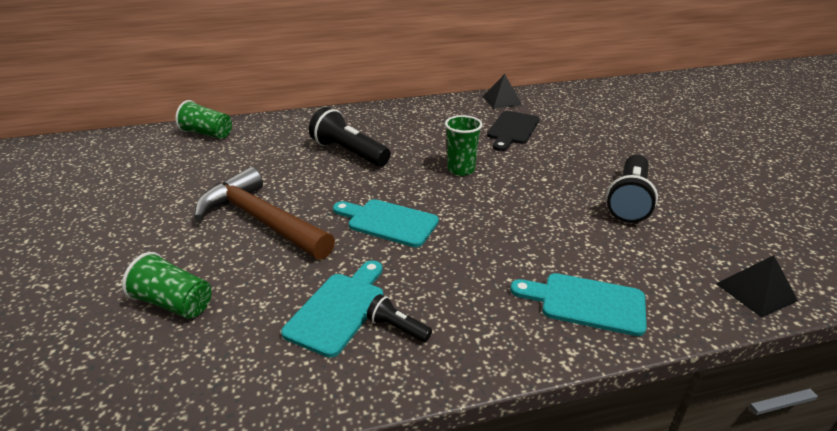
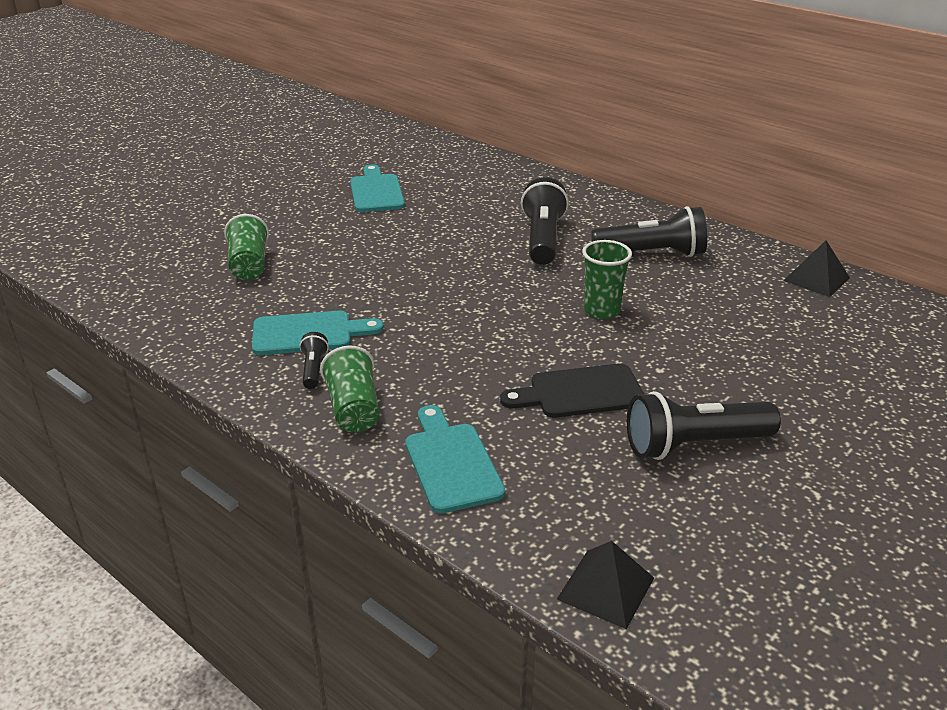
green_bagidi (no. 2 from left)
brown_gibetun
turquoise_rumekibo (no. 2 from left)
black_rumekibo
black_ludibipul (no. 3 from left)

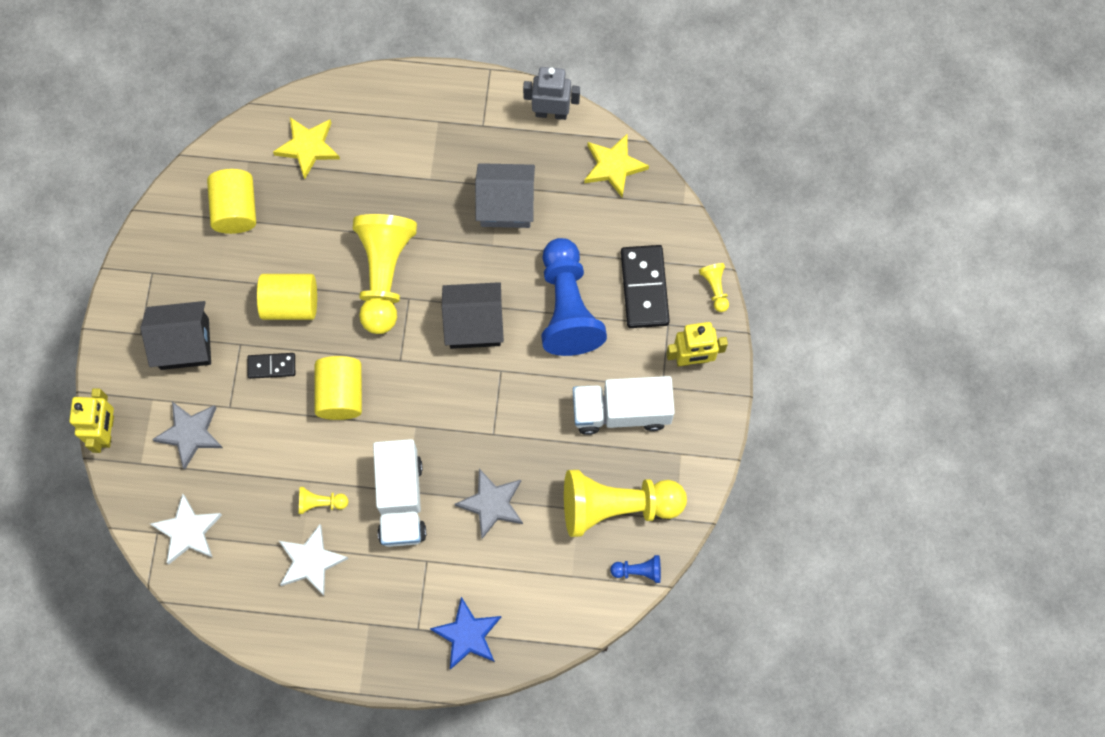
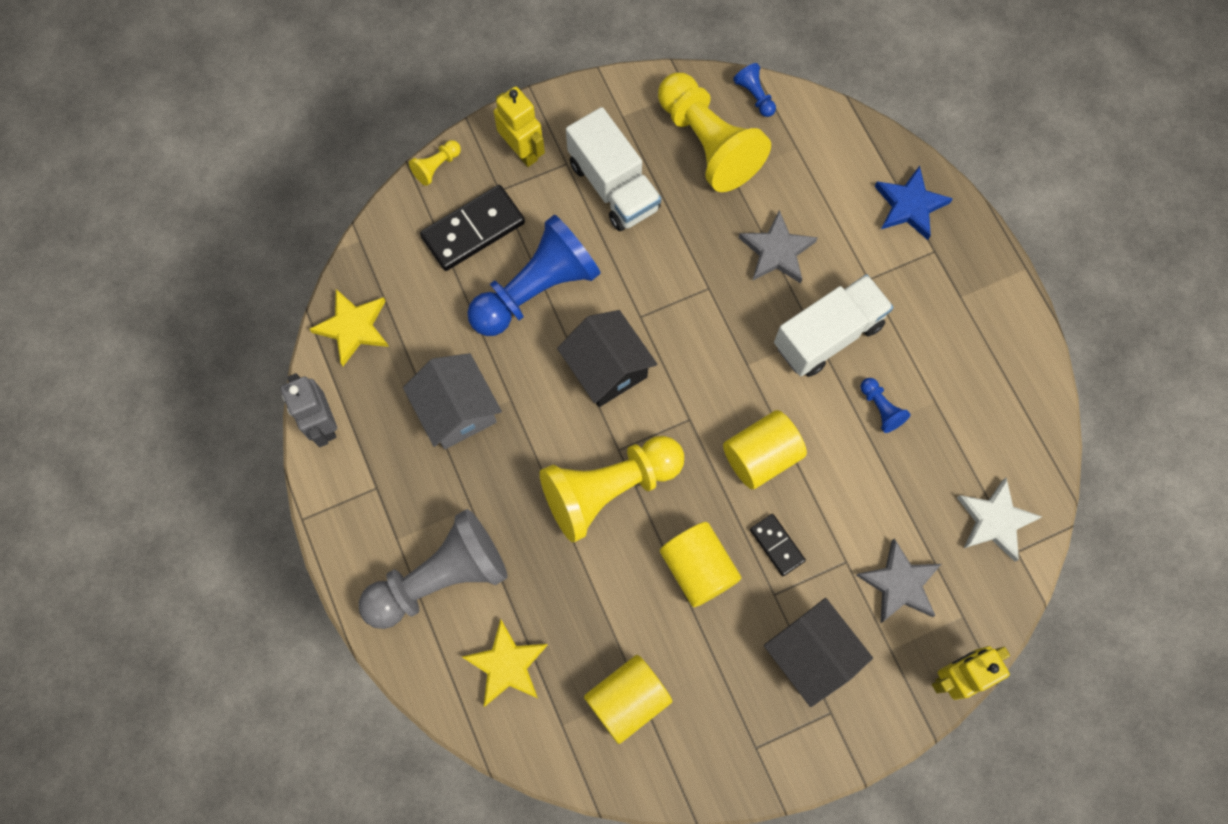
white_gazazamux (no. 2 from left in the first image)
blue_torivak (no. 3 from left)
grey_torivak

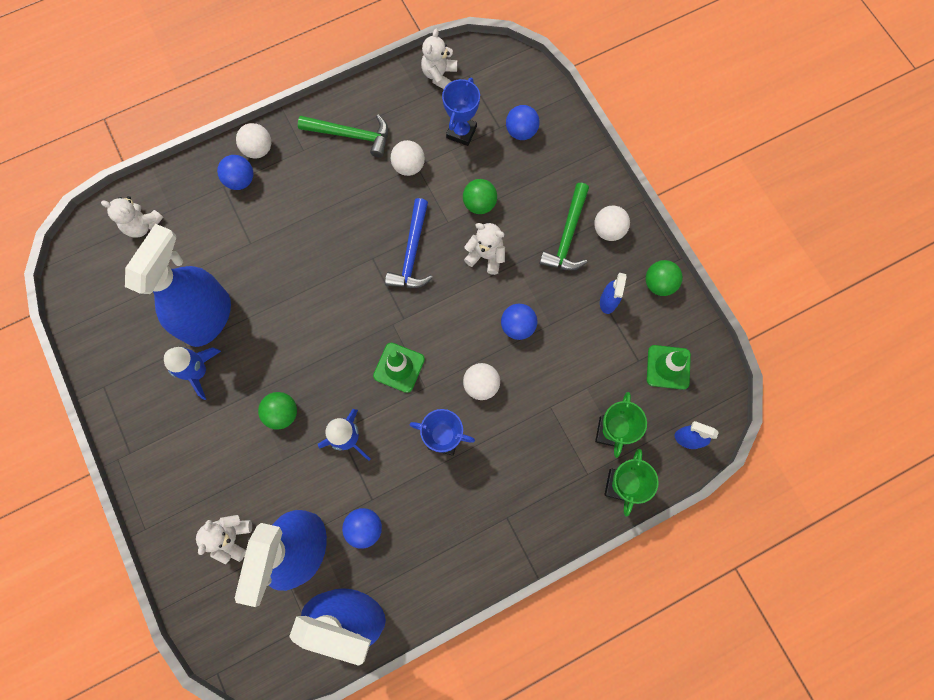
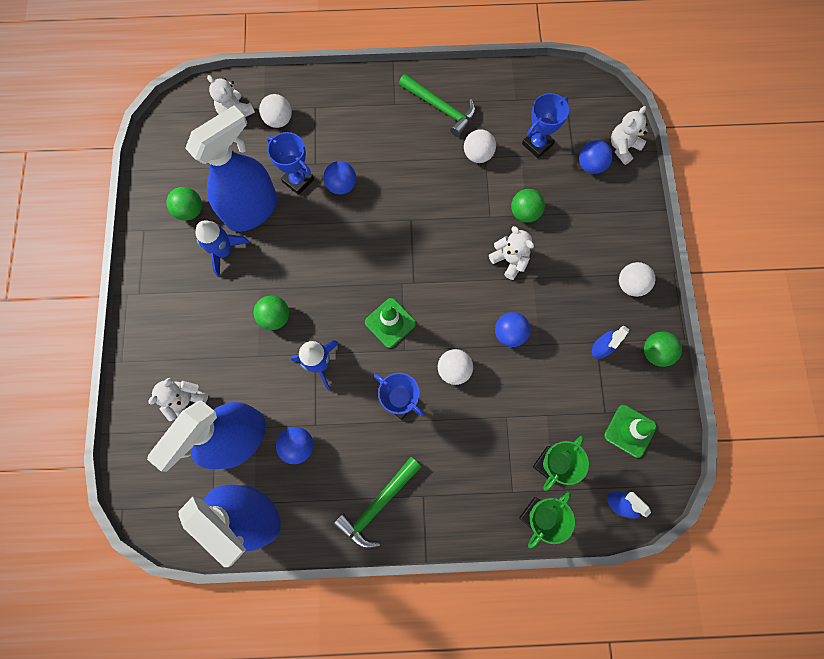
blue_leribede (no. 2 from left)
white_leribede (no. 1 from left)
blue_gibetun
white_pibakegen (no. 4 from left)
green_gibetun (no. 1 from left)
green_leribede (no. 1 from left)
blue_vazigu (no. 1 from left)

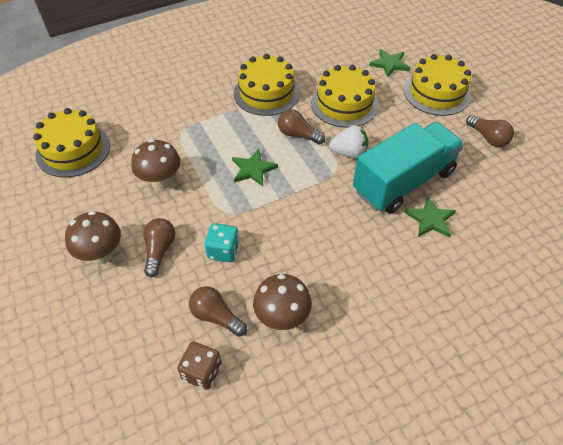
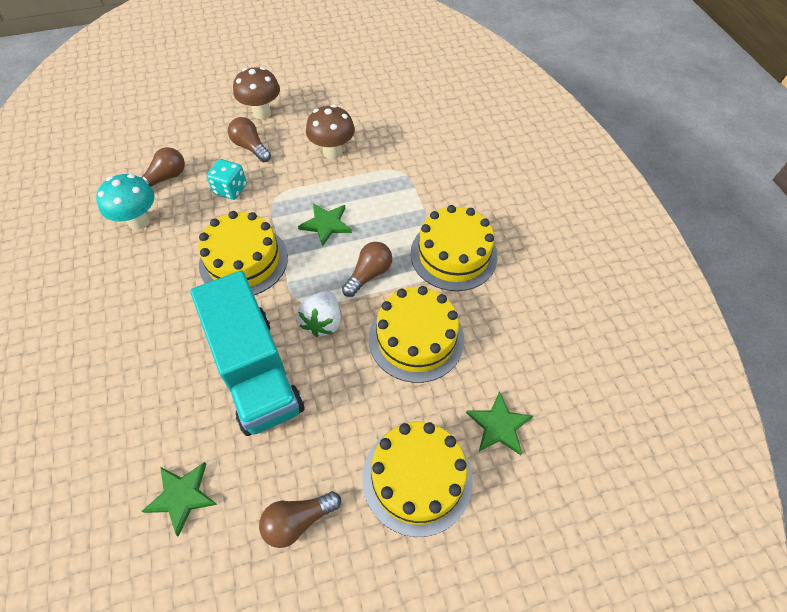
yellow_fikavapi (no. 1 from left)
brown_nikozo (no. 2 from left)
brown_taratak
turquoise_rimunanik
green_gazazamux (no. 1 from left)

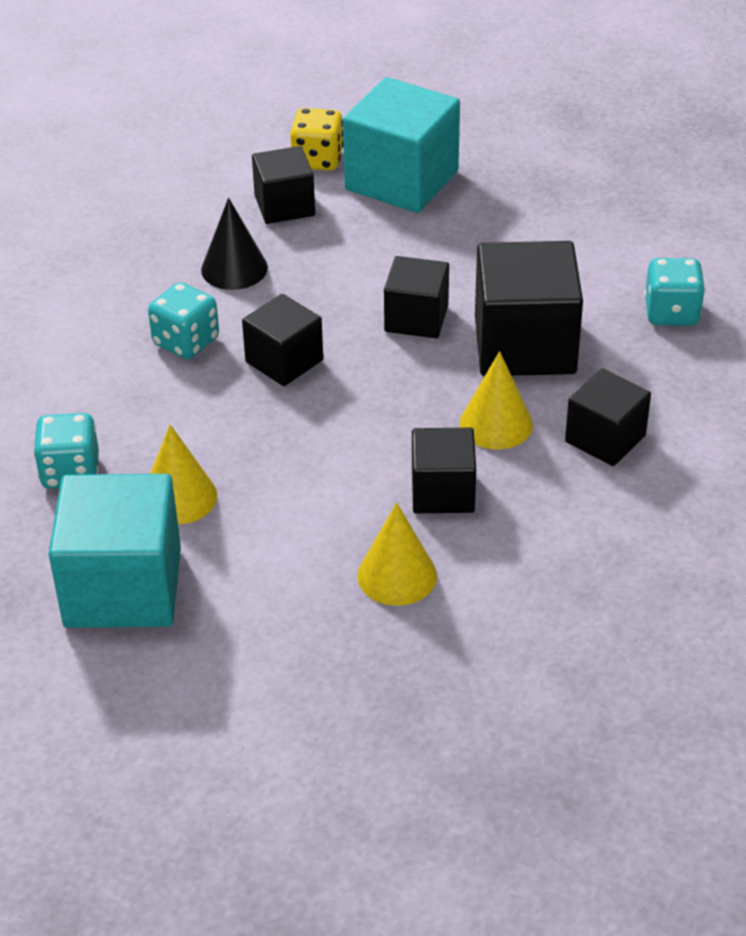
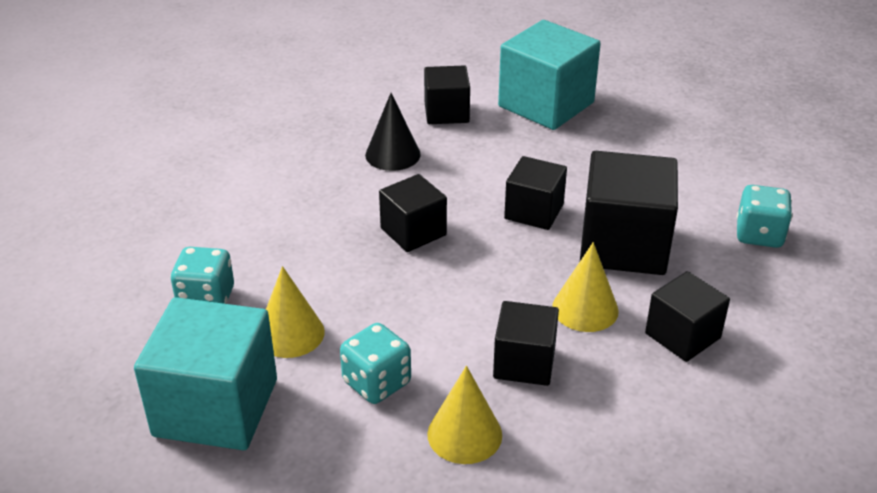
turquoise_taratak (no. 2 from left)
yellow_taratak

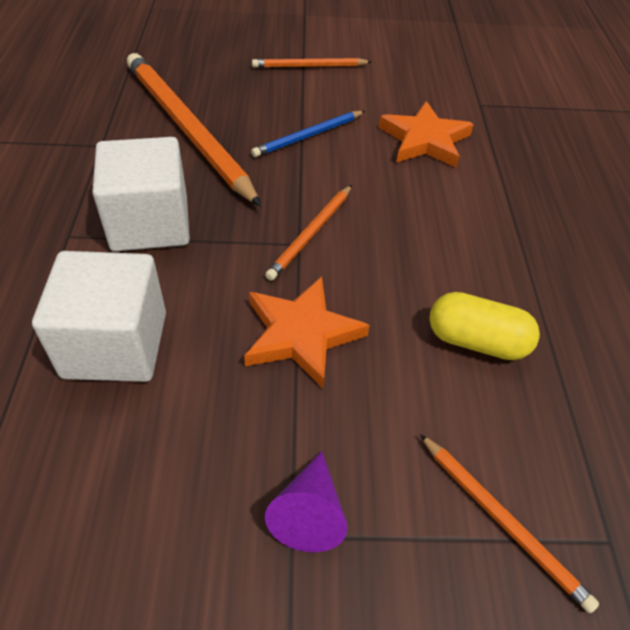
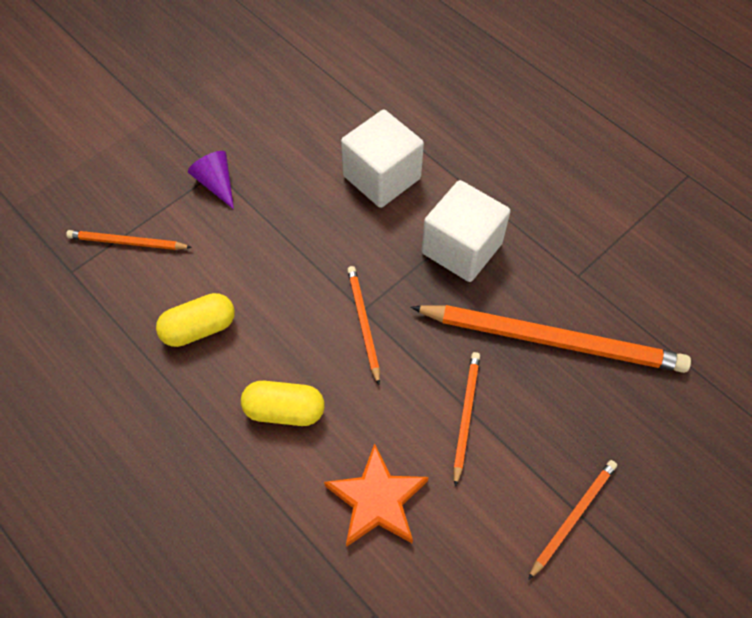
orange_gazazamux (no. 1 from left in the first image)
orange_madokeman (no. 3 from left)
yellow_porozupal (no. 2 from left)

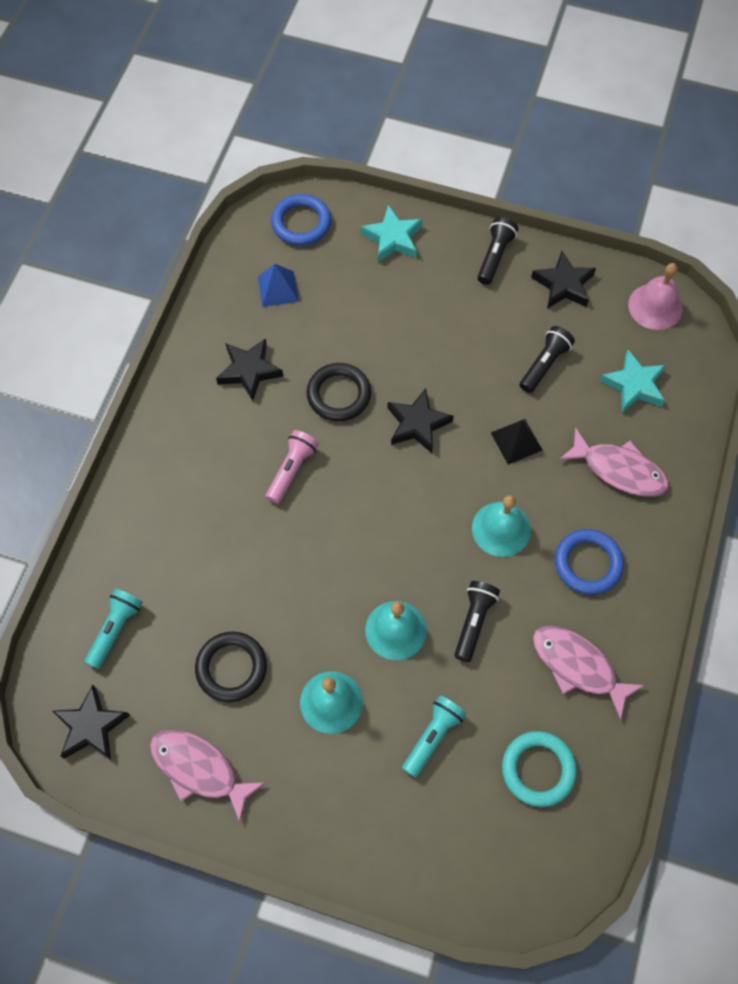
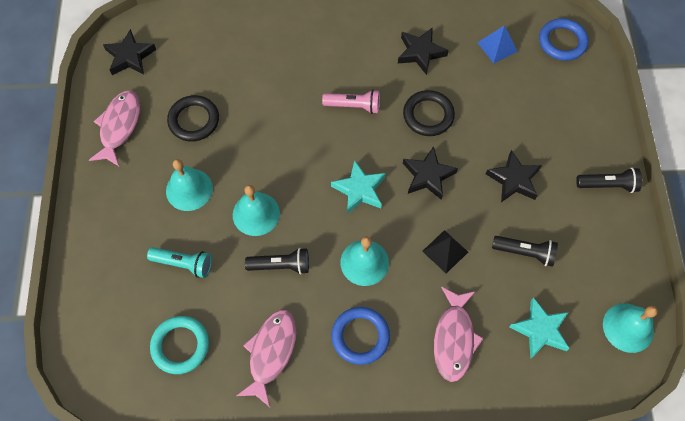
turquoise_ludibipul (no. 1 from left in the first image)
turquoise_gazazamux (no. 1 from left)
black_gazazamux (no. 4 from left)
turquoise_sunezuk (no. 4 from left)

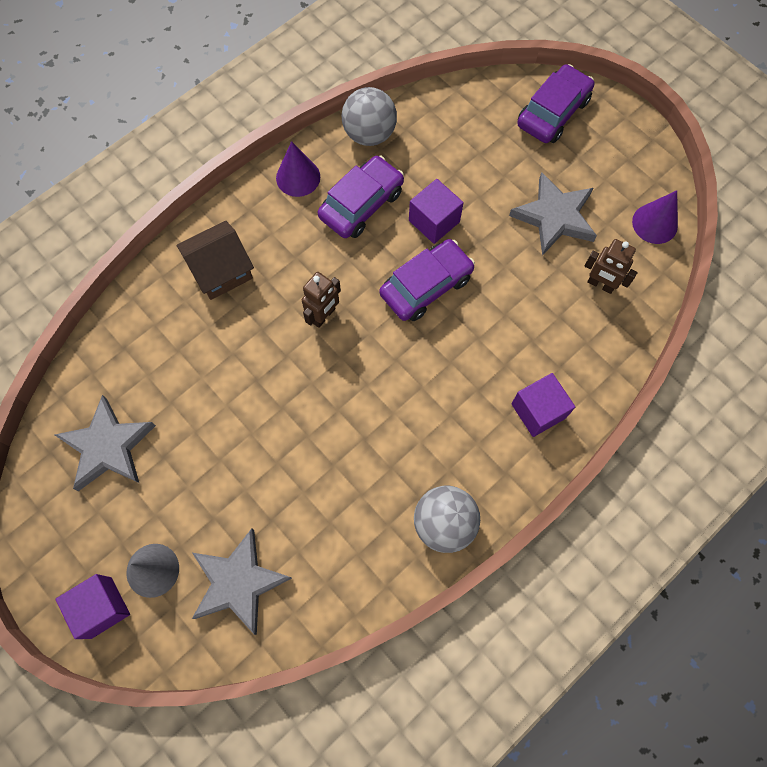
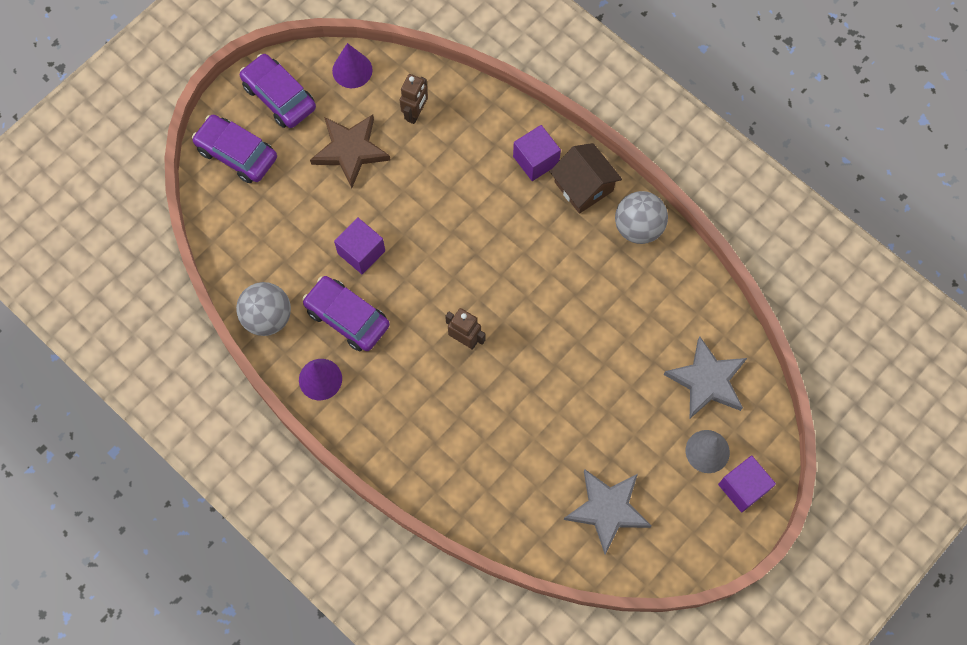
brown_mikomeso
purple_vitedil (no. 2 from left)
brown_gazazamux

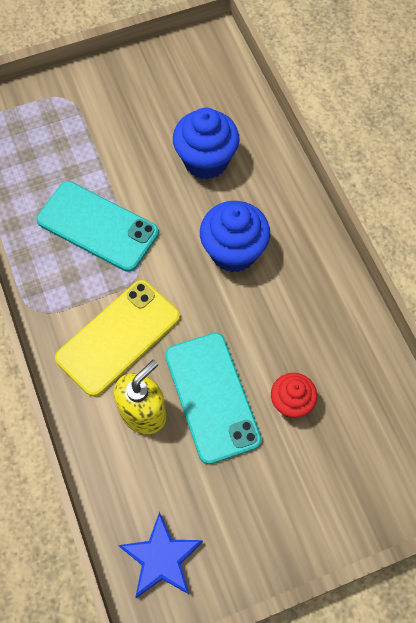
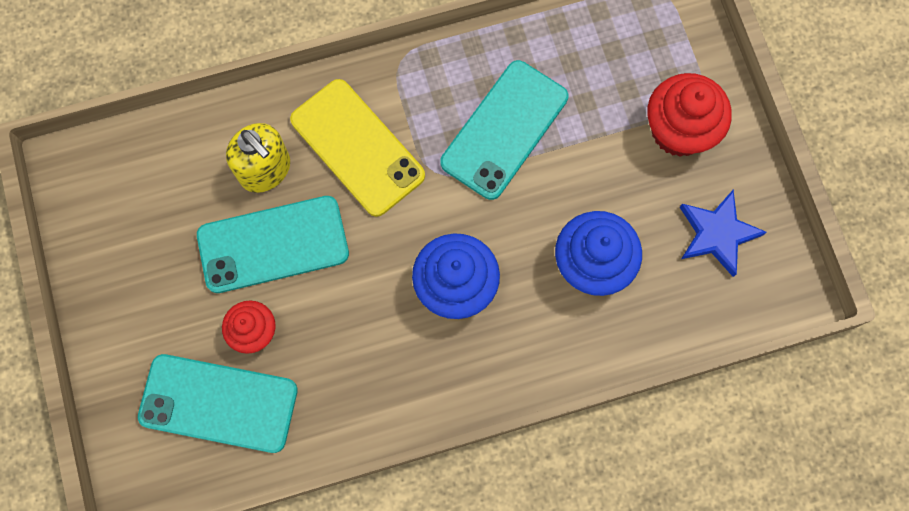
blue_gazazamux
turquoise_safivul (no. 1 from left)
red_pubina (no. 2 from left)

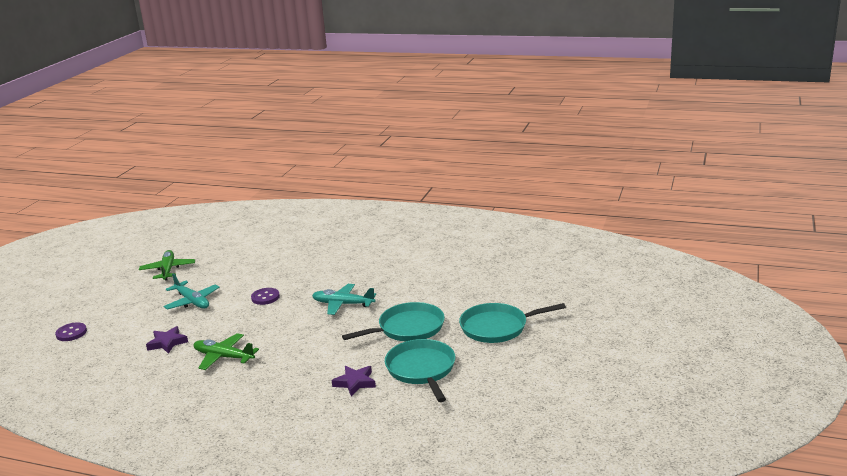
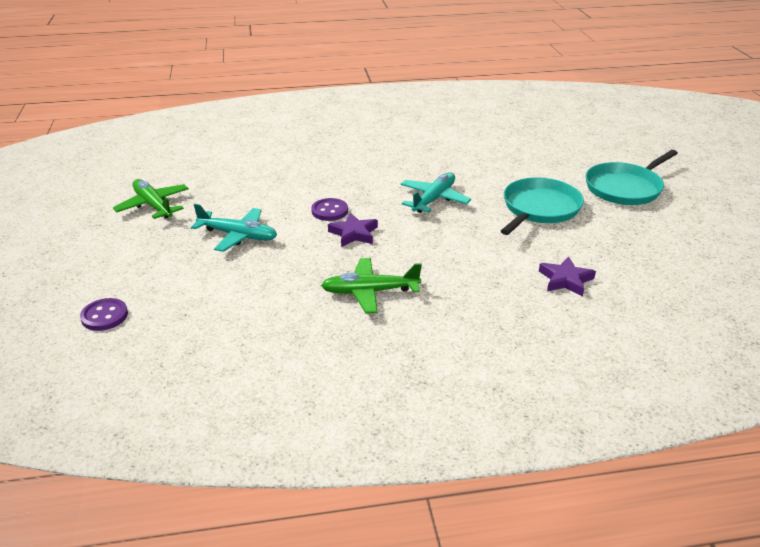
purple_gazazamux (no. 1 from left)
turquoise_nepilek (no. 2 from left)
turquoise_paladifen (no. 2 from left in the first image)

